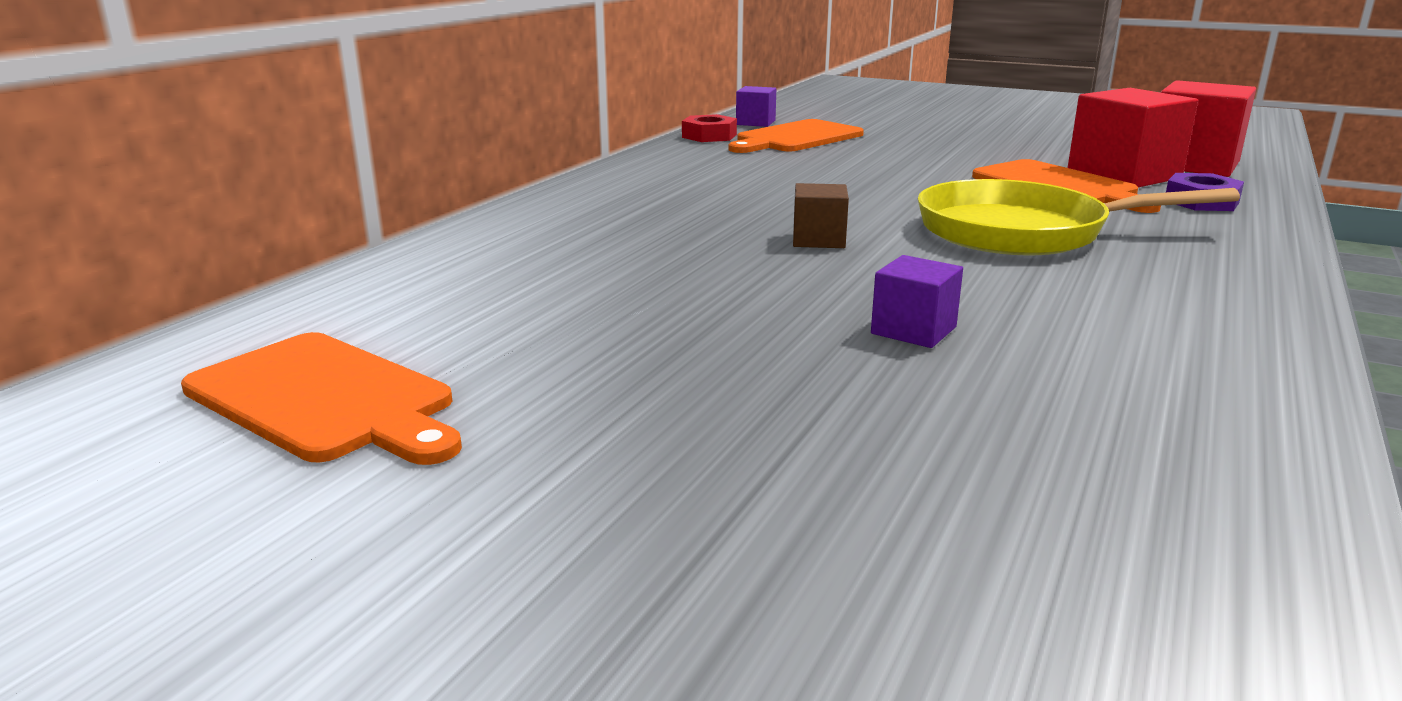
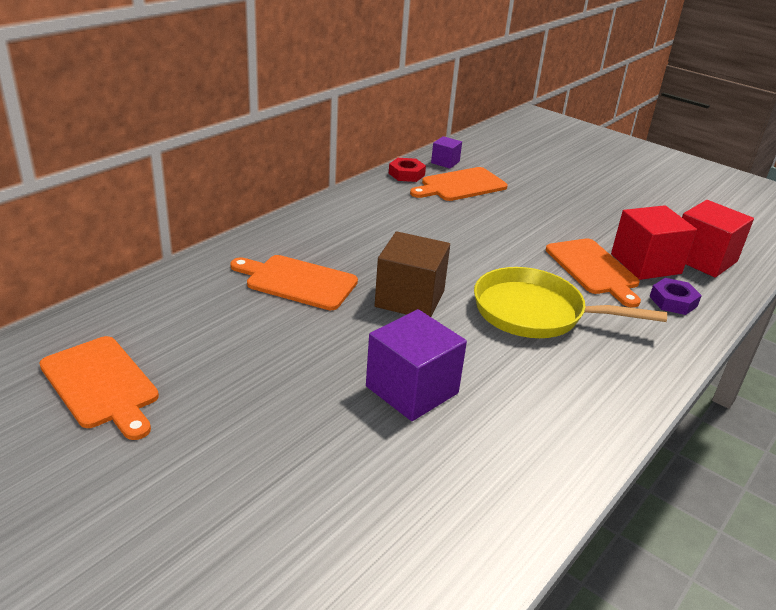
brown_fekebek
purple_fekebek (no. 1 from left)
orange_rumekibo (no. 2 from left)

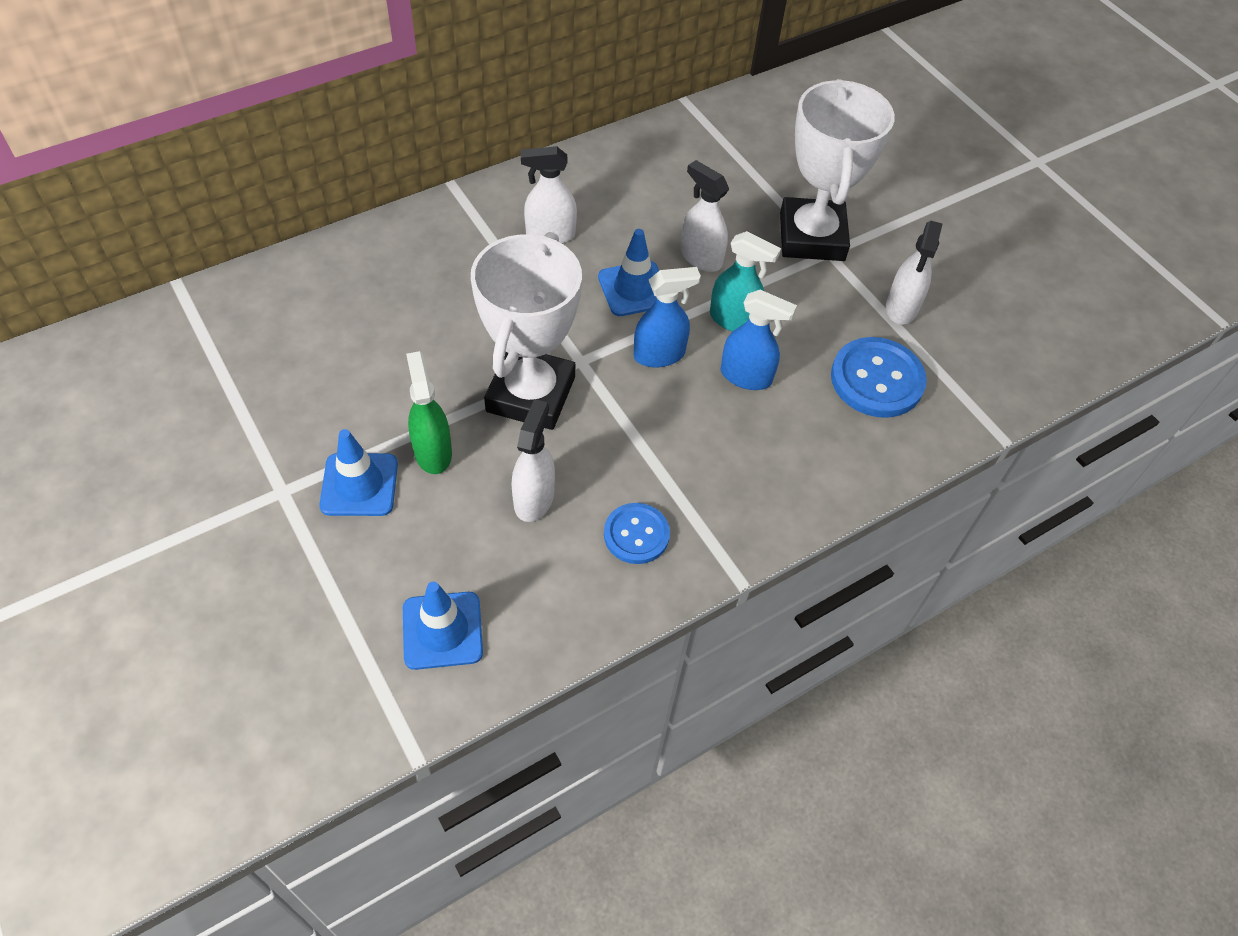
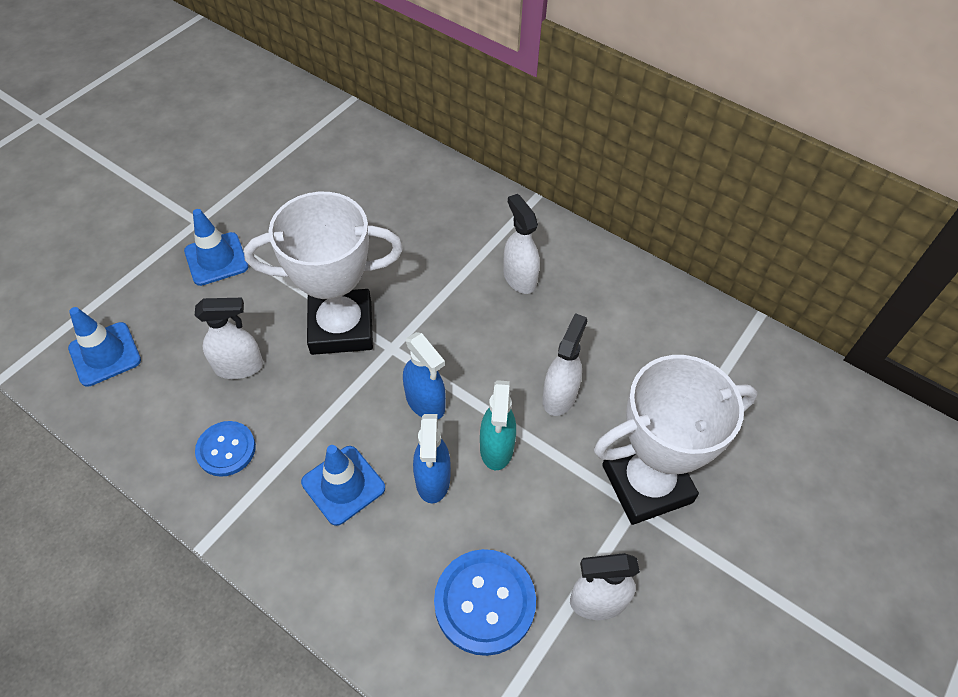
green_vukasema
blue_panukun (no. 3 from left)

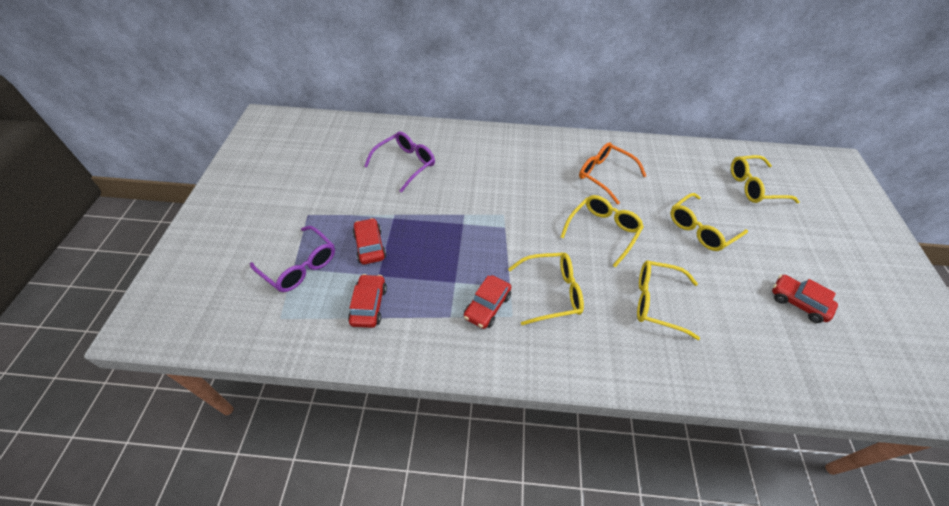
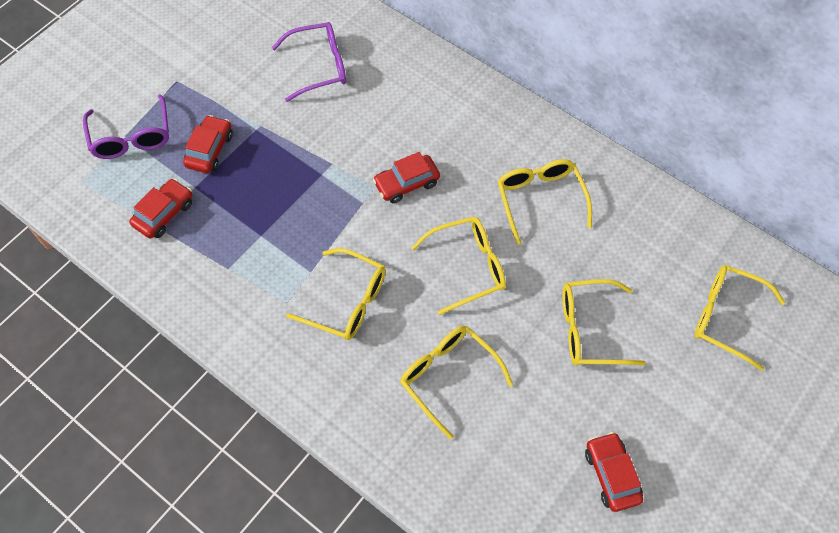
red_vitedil (no. 3 from left)
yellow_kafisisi (no. 4 from left)

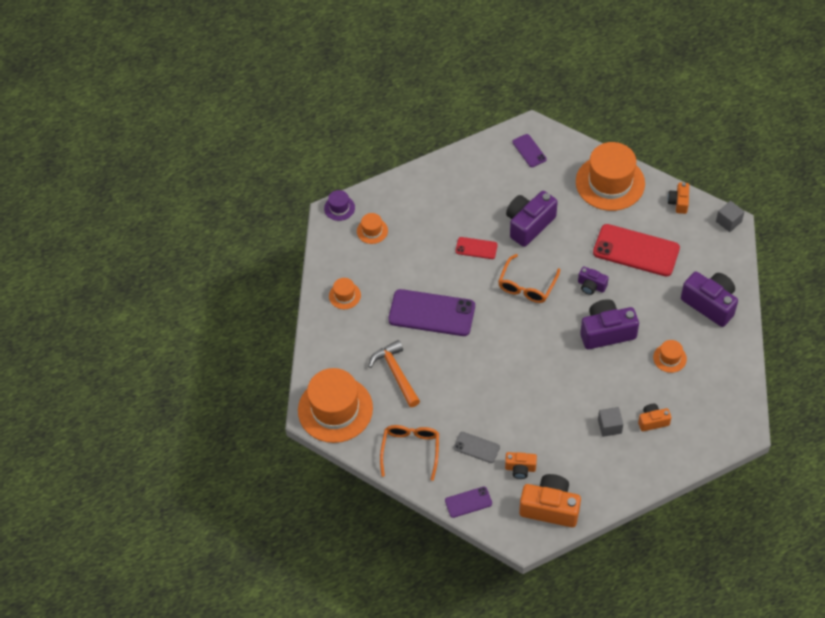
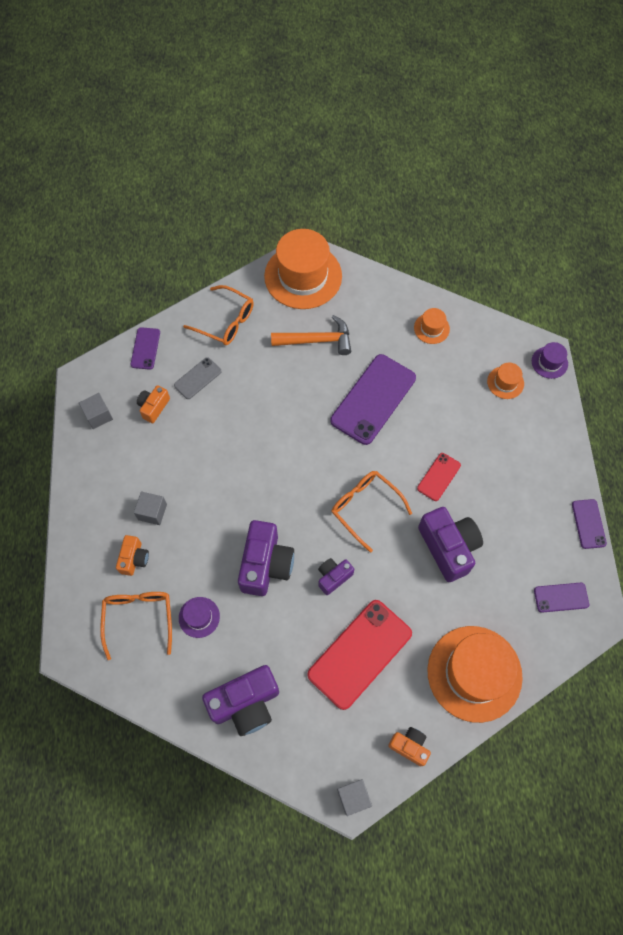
grey_fekebek (no. 1 from left)
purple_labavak (no. 1 from left)
orange_kafisisi (no. 1 from left)
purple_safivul (no. 4 from left)

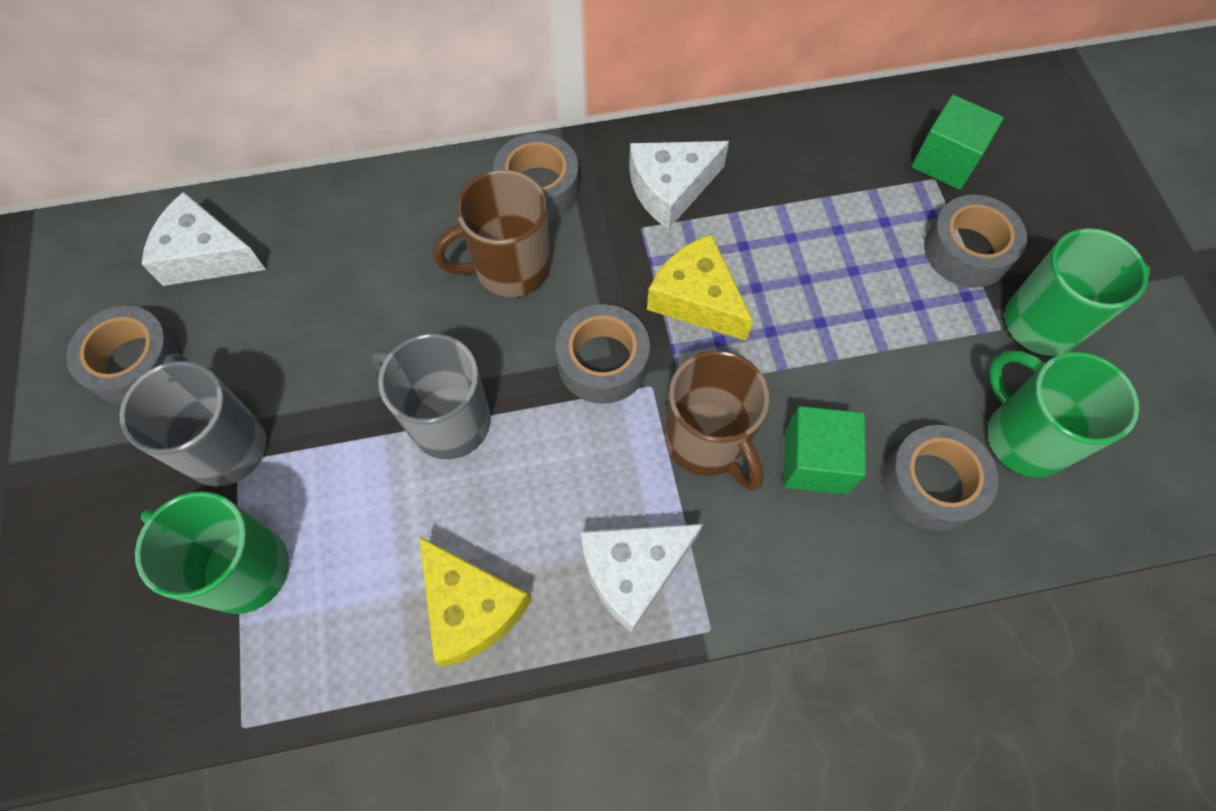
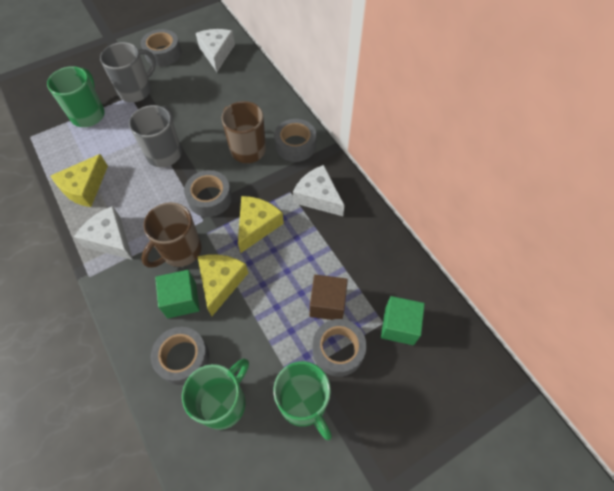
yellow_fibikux (no. 2 from left)
brown_fekebek

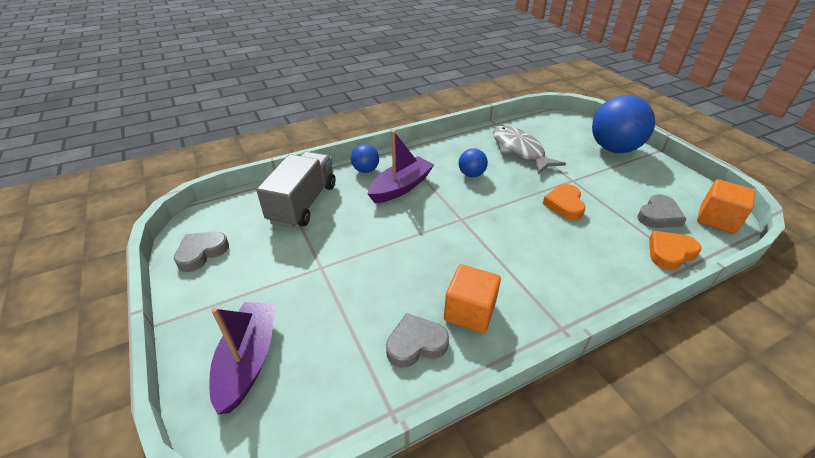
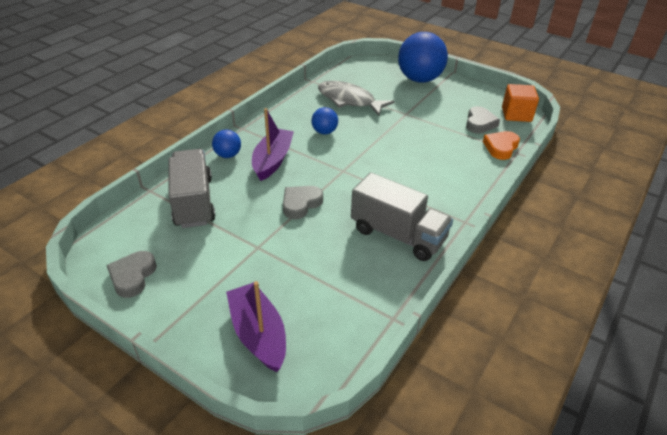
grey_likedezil (no. 2 from left)
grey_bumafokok (no. 2 from left)
orange_likedezil (no. 1 from left in the first image)

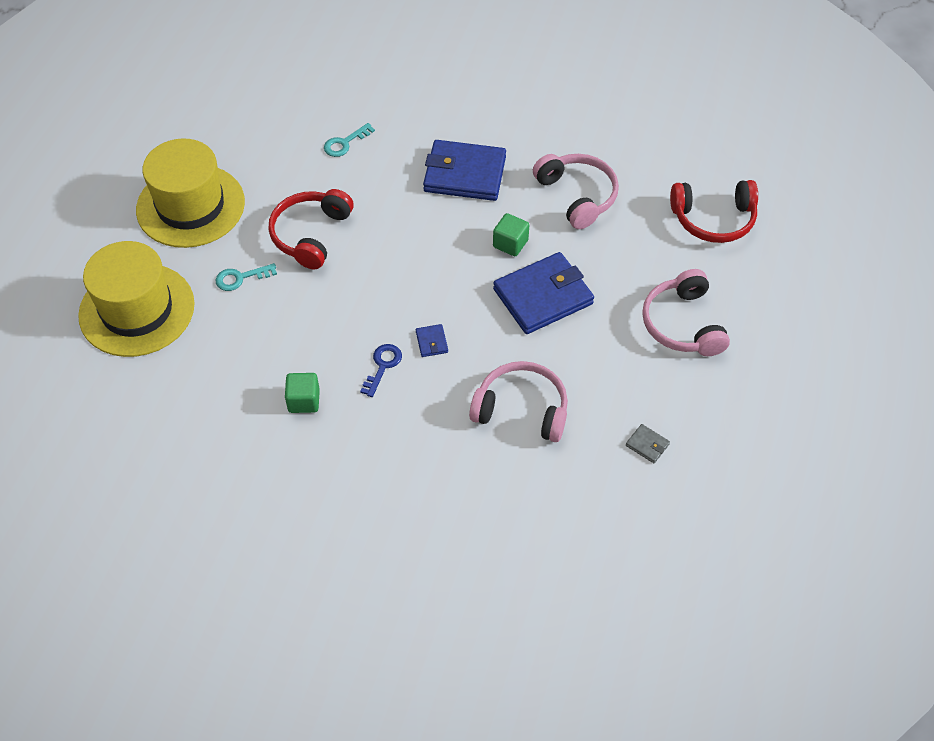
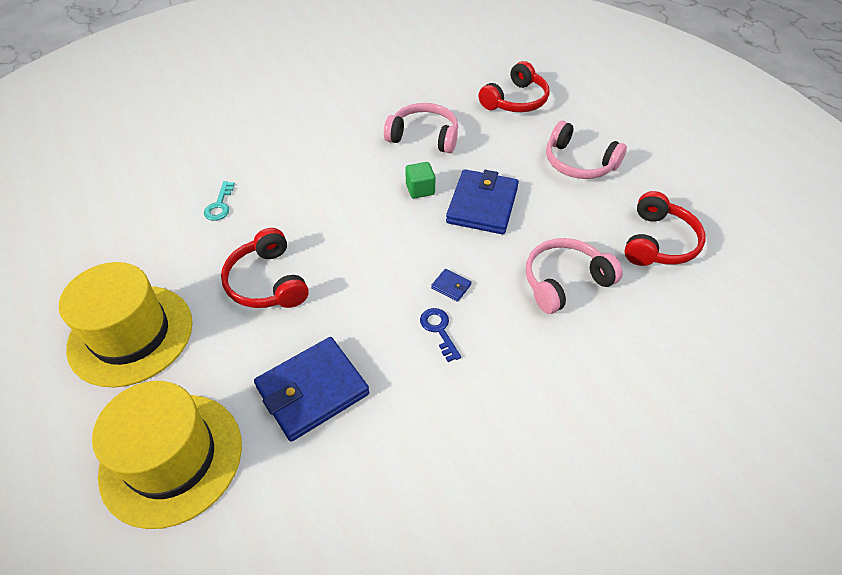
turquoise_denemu (no. 1 from left in the first image)
green_fekebek (no. 1 from left in the first image)
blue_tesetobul (no. 1 from left)
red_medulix (no. 3 from left)

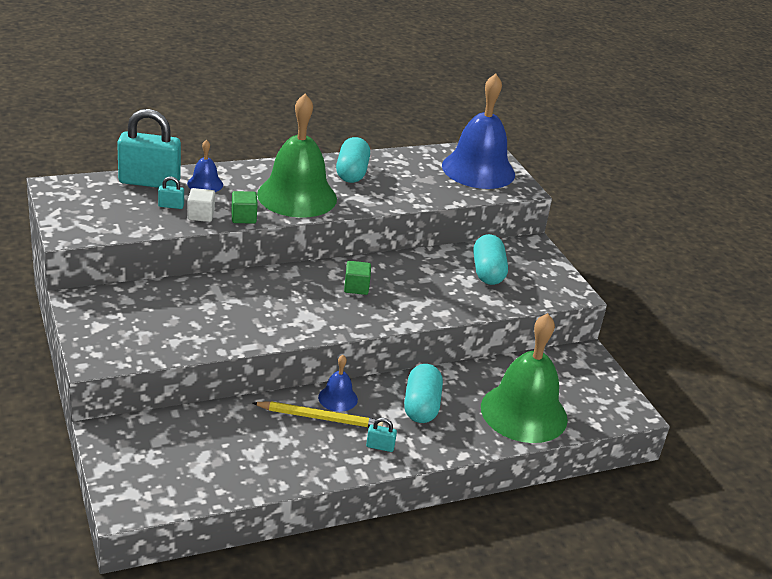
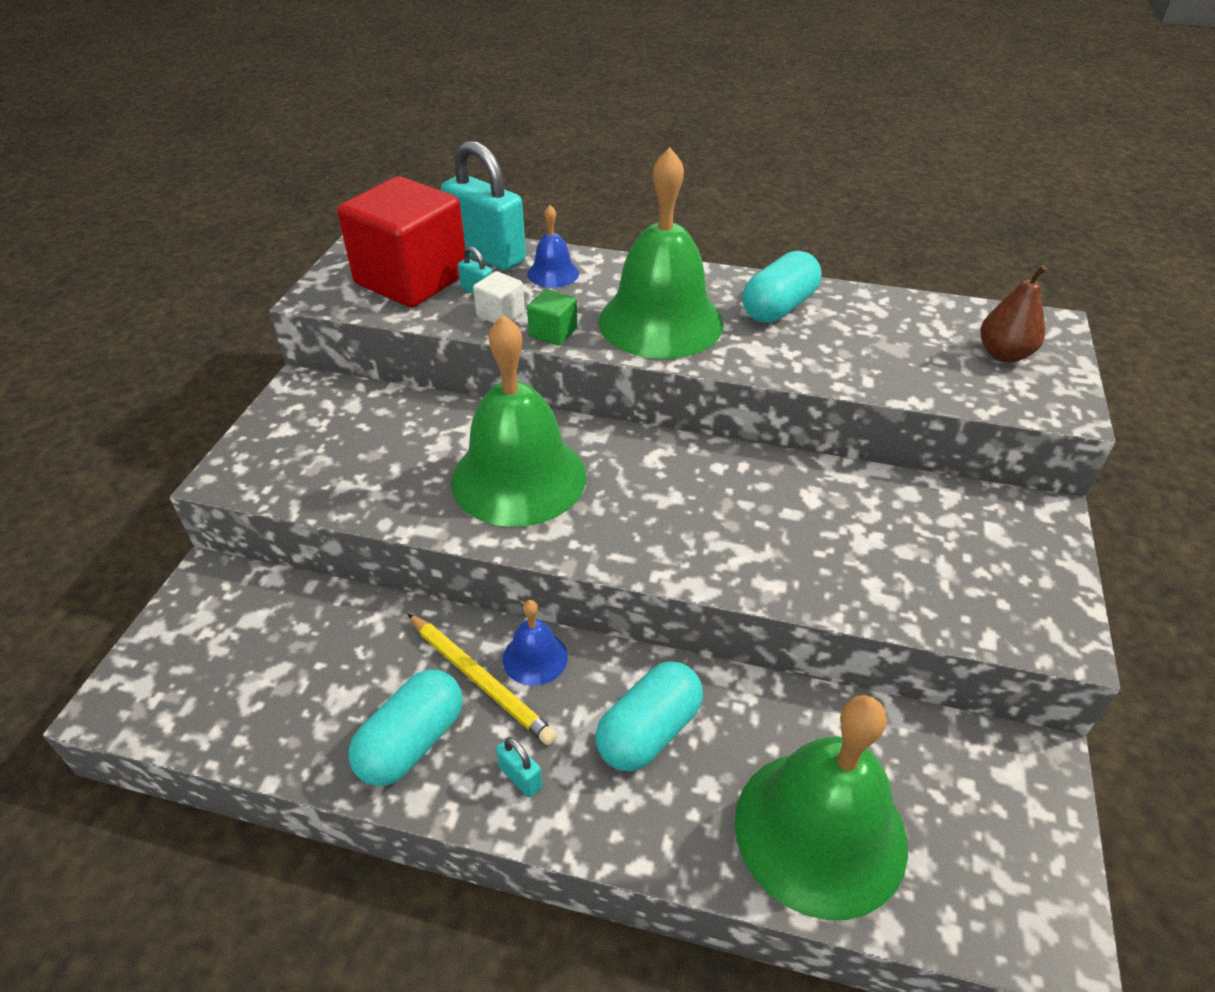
green_fekebek (no. 2 from left in the first image)
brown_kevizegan
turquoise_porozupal (no. 1 from left)
red_fekebek
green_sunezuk (no. 1 from left)

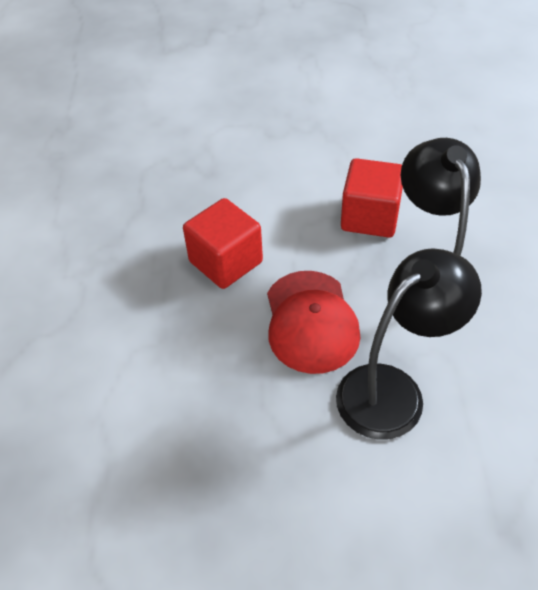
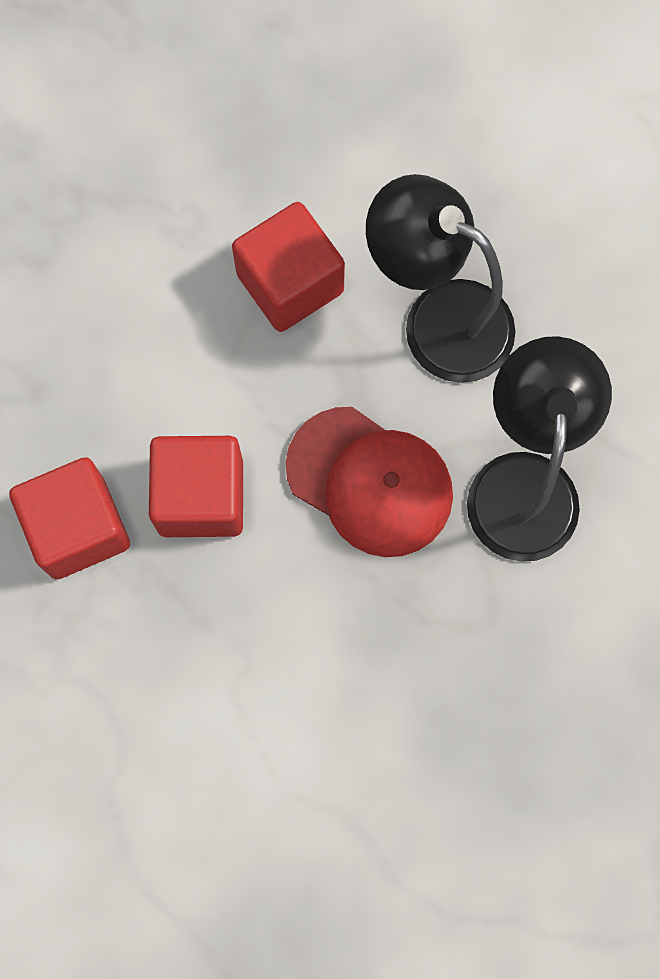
red_fekebek (no. 1 from left)

